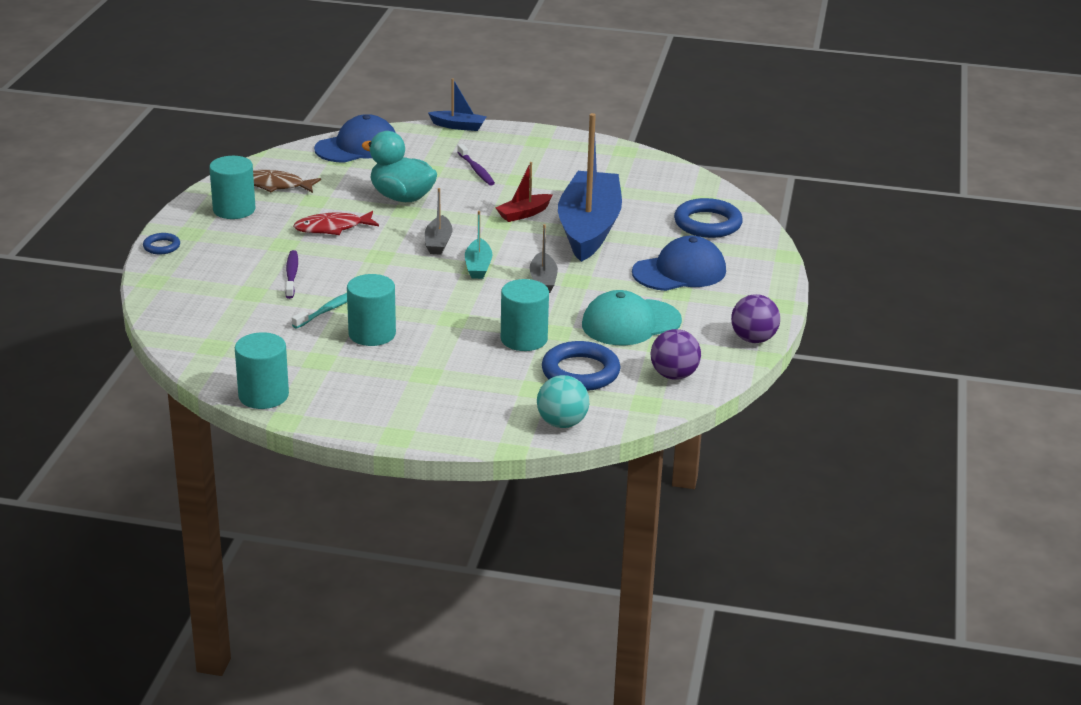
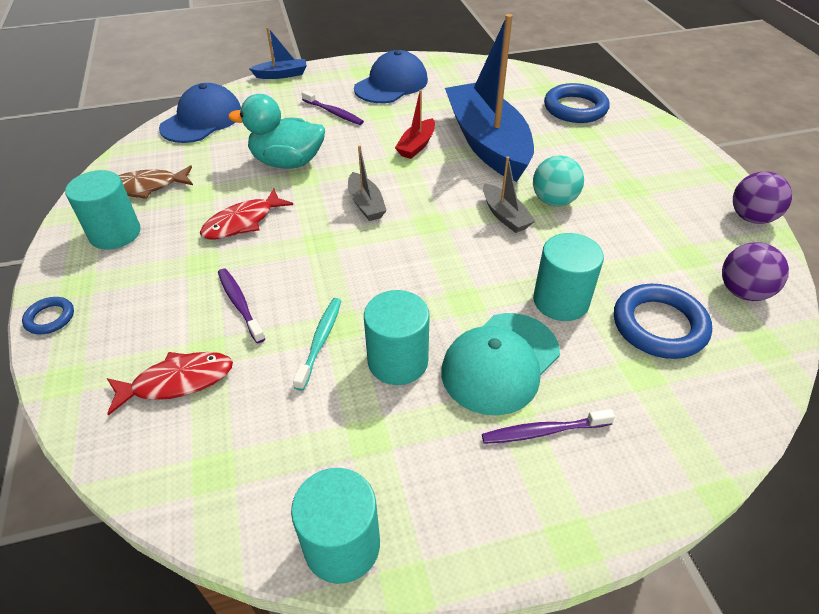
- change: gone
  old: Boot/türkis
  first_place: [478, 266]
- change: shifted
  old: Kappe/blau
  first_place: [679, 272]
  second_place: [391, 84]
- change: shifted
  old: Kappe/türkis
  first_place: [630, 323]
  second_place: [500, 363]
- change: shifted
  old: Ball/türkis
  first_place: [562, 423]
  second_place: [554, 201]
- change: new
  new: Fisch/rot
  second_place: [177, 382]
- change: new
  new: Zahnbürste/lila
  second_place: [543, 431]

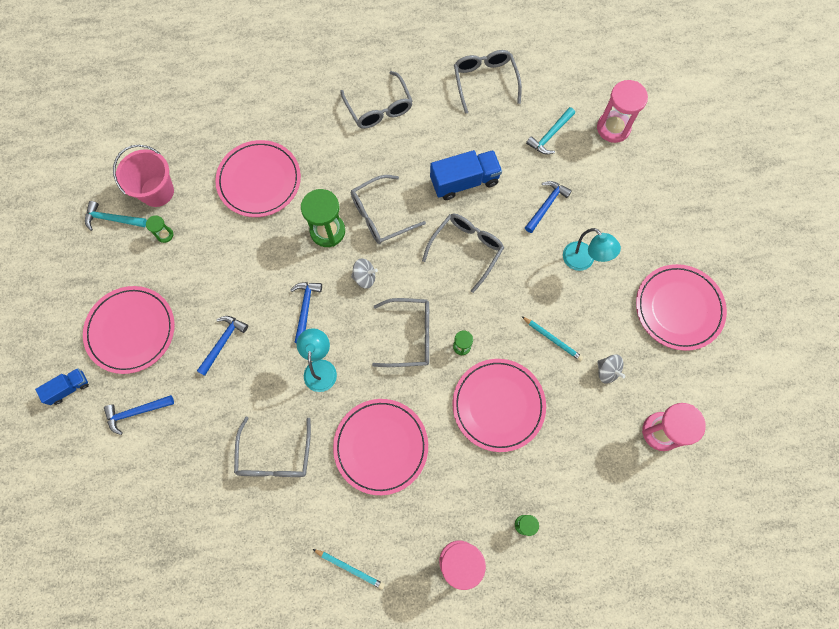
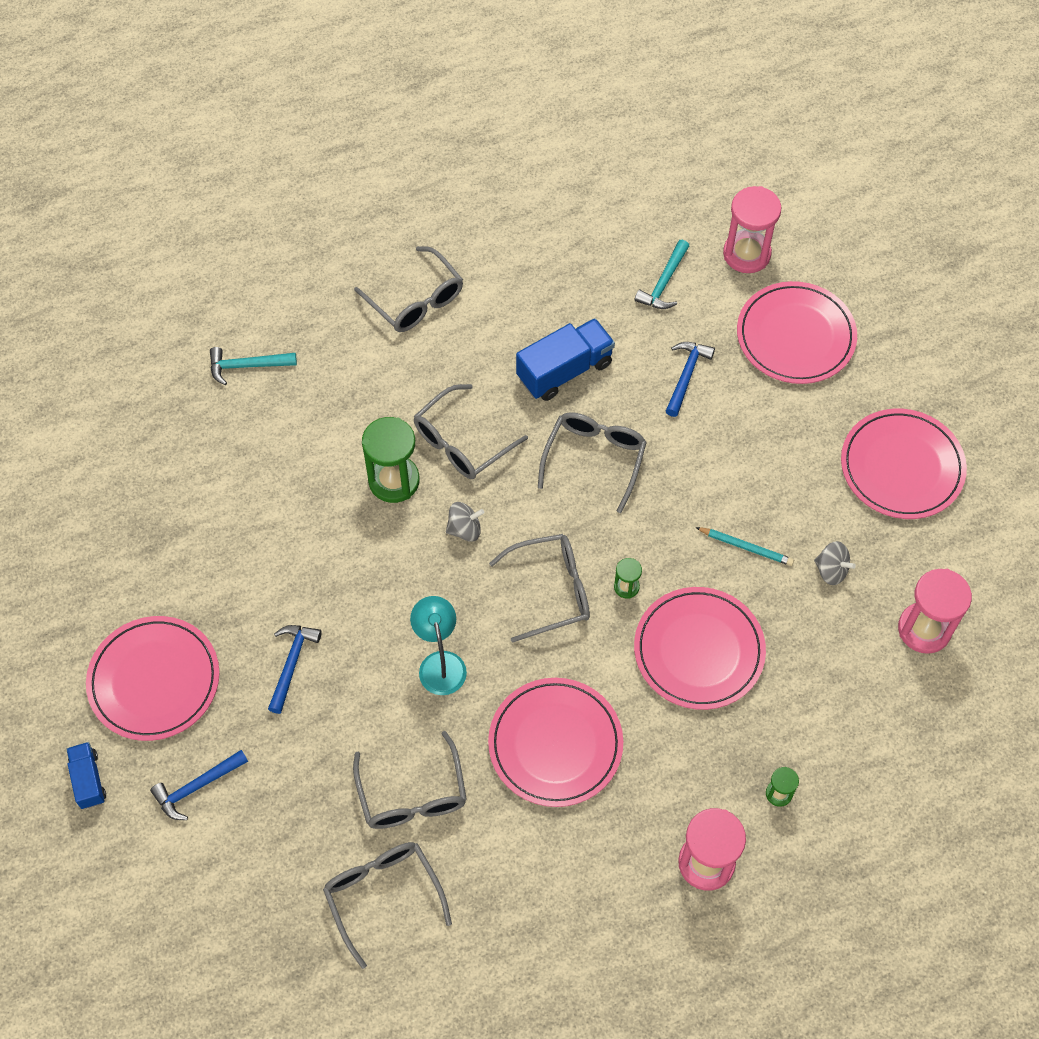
- change: shifted
  old: Brille/grau
  first_place: [485, 81]
  second_place: [383, 895]
- change: shifted
  old: Teller/rosa
  first_place: [259, 180]
  second_place: [795, 336]
- change: gone
  old: Eimer/rosa
  first_place: [157, 191]
- change: shifted
  old: Hammer/türkis
  first_place: [112, 219]
  second_place: [247, 366]
- change: gone
  old: Sanduhr/grün
  first_place: [165, 235]
- change: gone
  old: Lampe/türkis
  first_place: [583, 261]
- change: gone
  old: Hammer/blau
  first_place: [305, 308]
- change: rotated
  old: Lastwagen/blau
  first_place: [69, 388]
  second_place: [88, 780]
  degrees: -60
- change: gone
  old: Bleistift/türkis
  first_place: [350, 568]

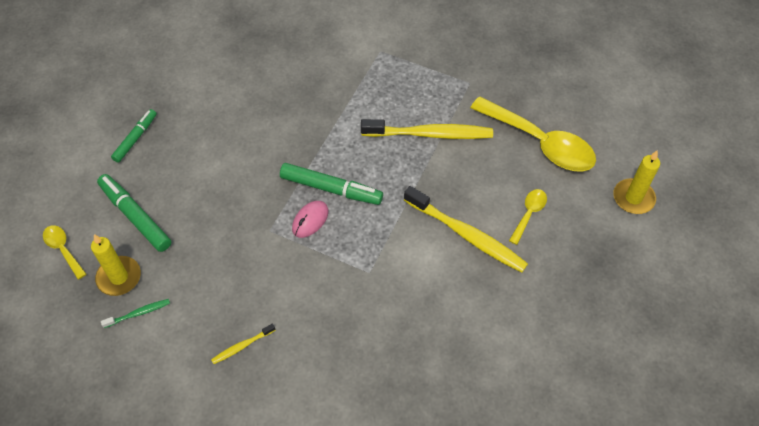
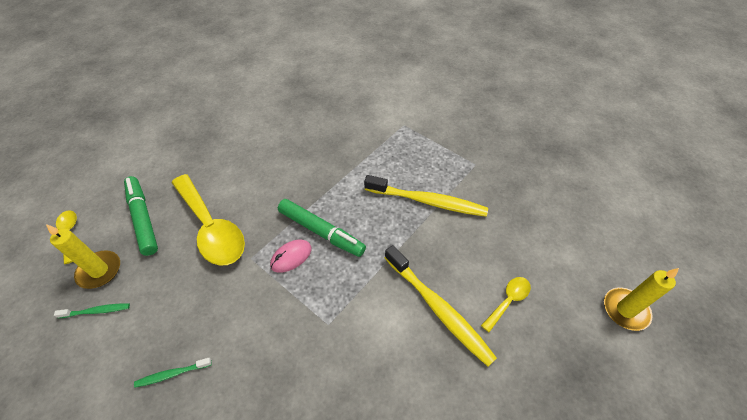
- change: shifted
  old: Löffel/gelb
  first_place: [540, 142]
  second_place: [211, 227]
- change: gone
  old: Filzstift/grün
  first_place: [135, 138]
- change: repainted
  old: Zahnbürste/gelb
  new: Zahnbürste/grün
  first_place: [242, 346]
  second_place: [172, 374]

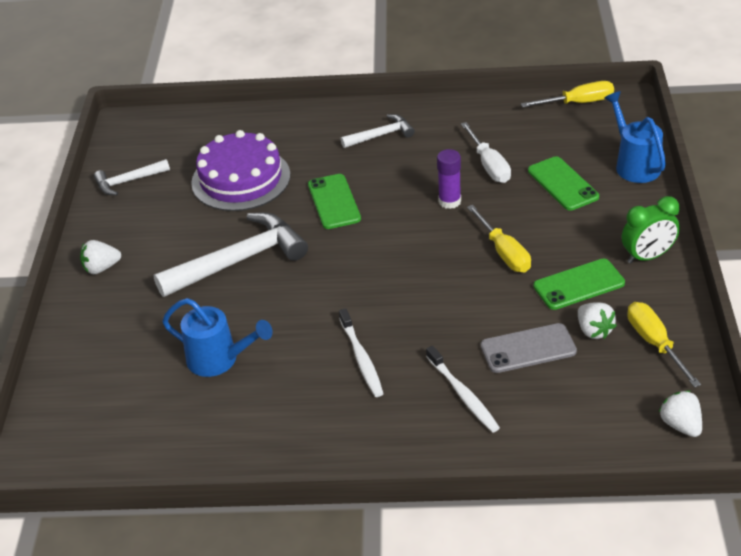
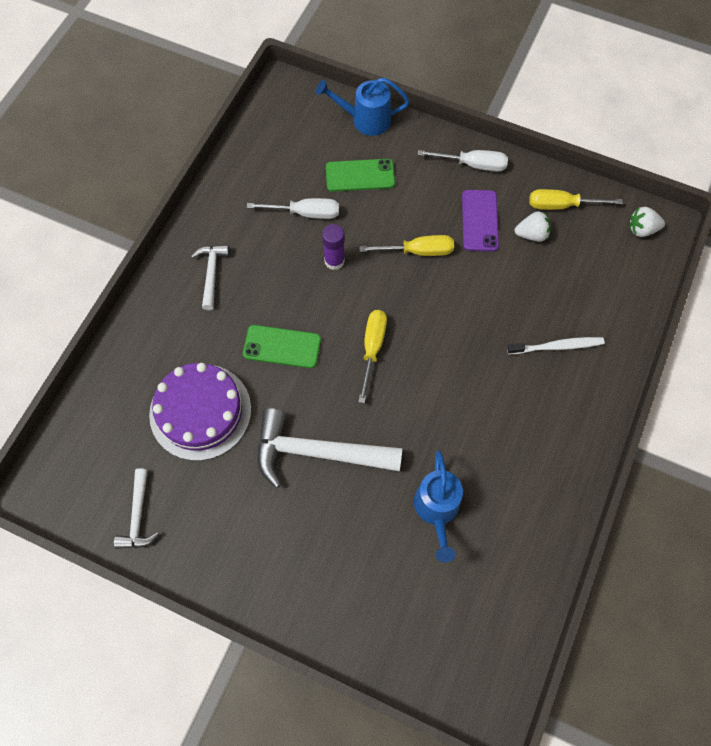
- change: shifted
  old: Schraubenzieher/gelb
  first_place: [578, 103]
  second_place: [372, 349]
- change: swapped
  old: Wecker/grün
  new: Schraubenzieher/weiß
  first_place: [647, 256]
  second_place: [472, 165]
- change: rotated
  old: Hammer/weiß
  first_place: [239, 261]
  second_place: [317, 452]
  degrees: -75
- change: gone
  old: Erdbeere/weiß
  first_place: [101, 268]
- change: repainted
  old: Handy/grün
  new: Handy/lila
  first_place: [579, 285]
  second_place: [480, 220]
- change: rotated
  old: Gießkanne/blau
  first_place: [219, 360]
  second_place: [437, 510]
  degrees: 135
- change: gone
  old: Zahnbürste/weiß
  first_place: [361, 358]
- change: gone
  old: Handy/grau
  first_place: [528, 349]

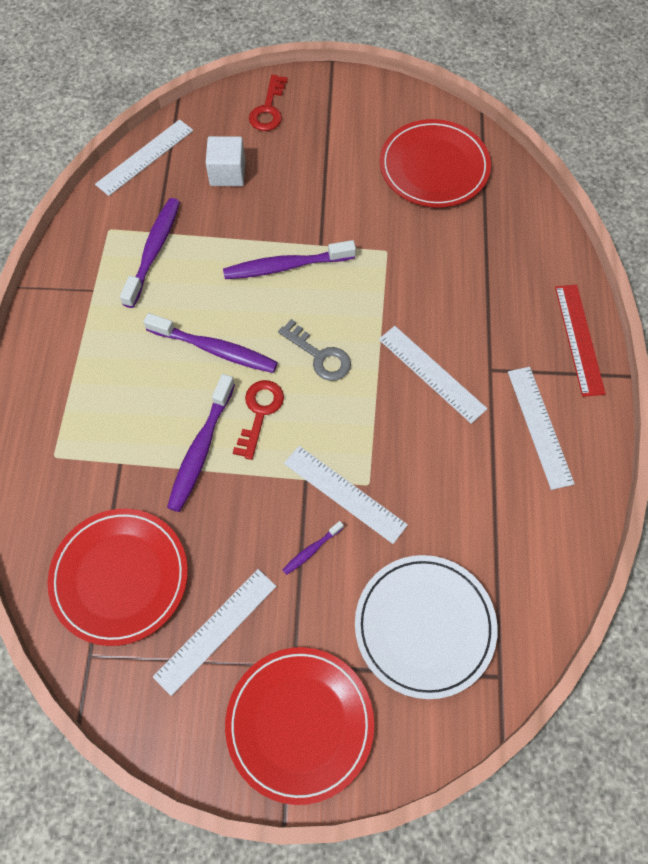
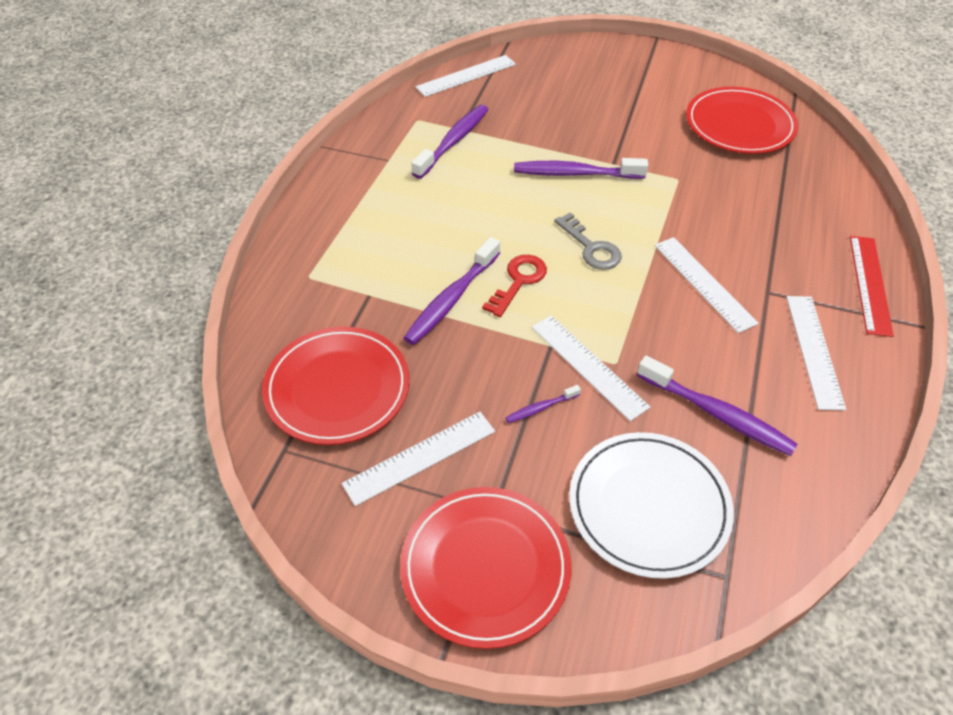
- change: gone
  old: Schlüssel/rot
  first_place: [268, 109]
- change: gone
  old: Kubus/weiß
  first_place: [227, 173]
- change: shifted
  old: Zahnbürste/lila
  first_place: [215, 349]
  second_place: [717, 414]

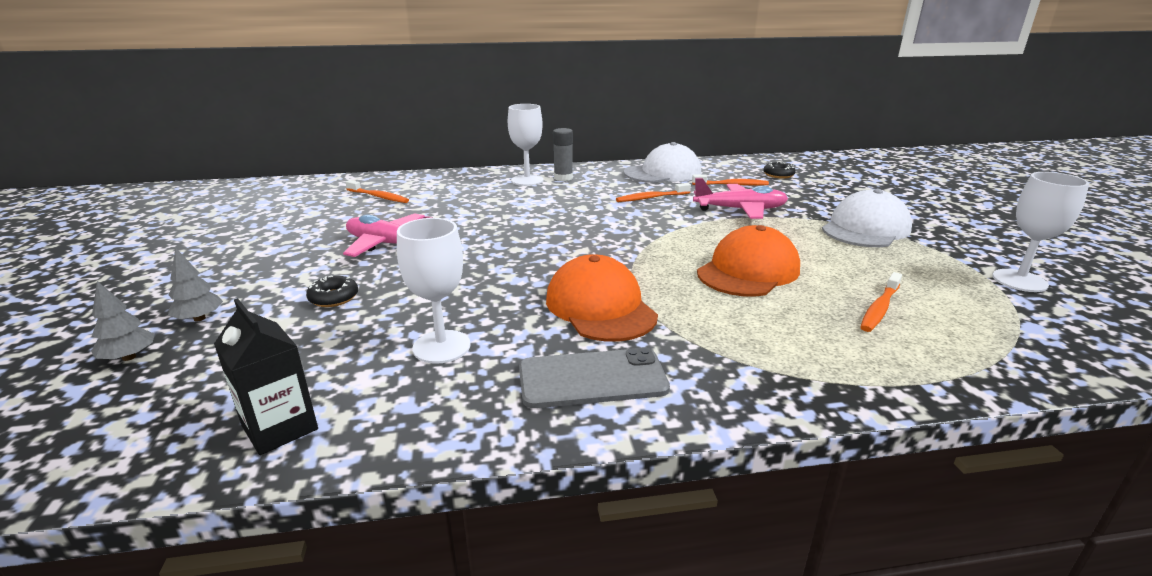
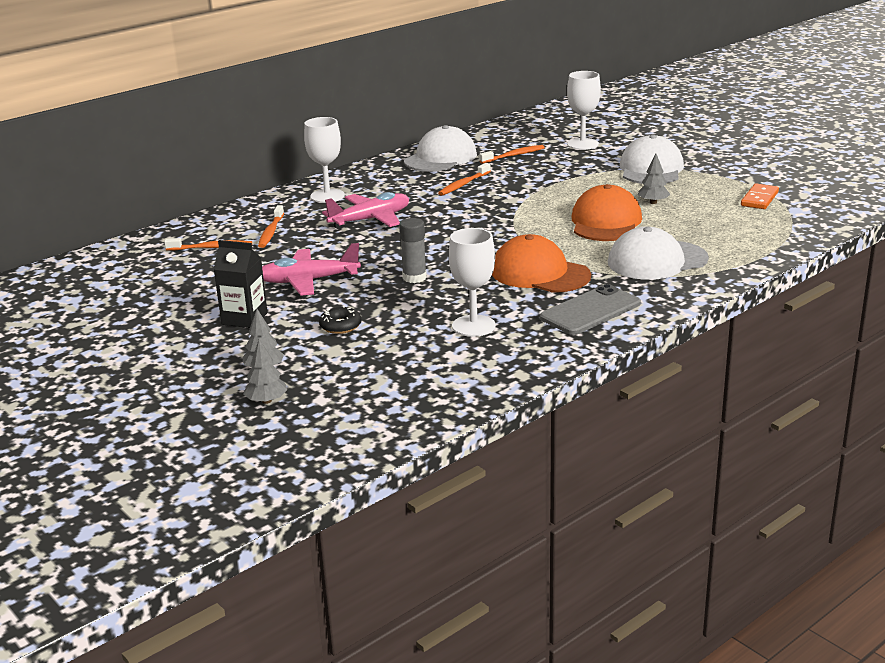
- change: shifted
  old: Klebestift/grau
  first_place: [563, 178]
  second_place: [414, 277]
- change: gone
  old: Donut/schwarz
  first_place: [778, 175]
- change: shifted
  old: Kelch/weiß
  first_place: [1019, 280]
  second_place: [582, 144]
- change: shifted
  old: Flugzeug/rosa
  first_place: [740, 210]
  second_place: [370, 220]
- change: shifted
  old: Zahnbürste/orange
  first_place: [880, 308]
  second_place: [271, 232]
- change: shifted
  old: Getränkekarton/schwarz
  first_place: [280, 428]
  second_place: [244, 319]
- change: new
  new: Baum/grau
  second_place: [653, 202]
- change: new
  new: Dominostein/orange
  second_place: [759, 199]
- change: new
  new: Kappe/weiß
  second_place: [657, 261]

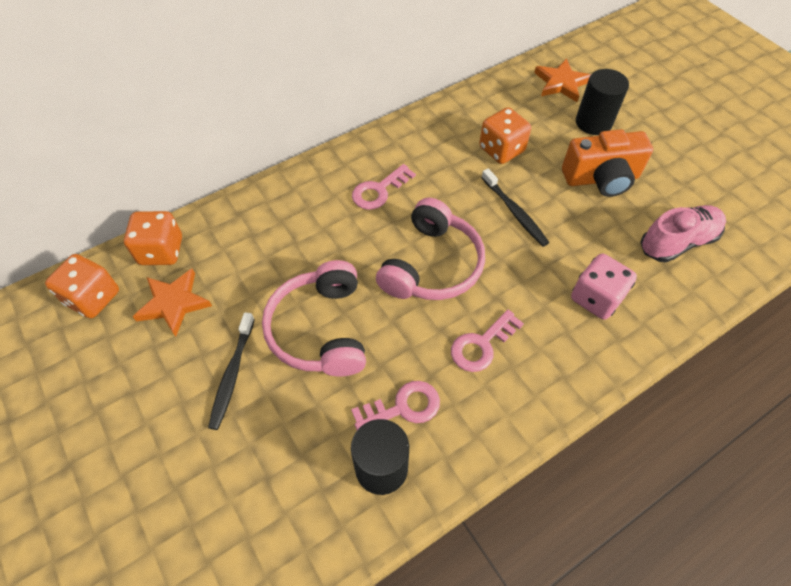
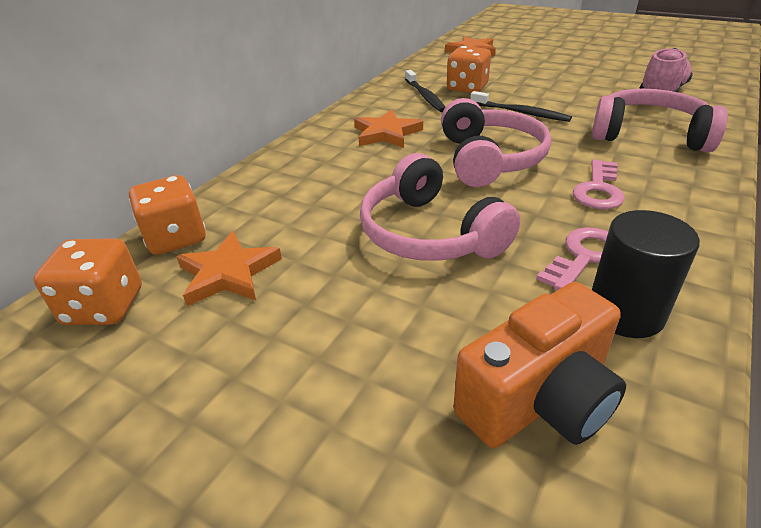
- change: gone
  old: Vollzylinder/schwarz
  first_place: [593, 122]
- change: shifted
  old: Kamera/orange
  first_place: [601, 178]
  second_place: [539, 399]
- change: swapped
  old: Schlüssel/rosa
  new: Stern/orange
  first_place: [379, 190]
  second_place: [386, 133]
- change: swapped
  old: Spielwürfel/rosa
  new: Kopfhörer/rosa
  first_place: [596, 298]
  second_place: [649, 135]
- change: shifted
  old: Zahnbürste/schwarz
  first_place: [232, 374]
  second_place: [425, 96]

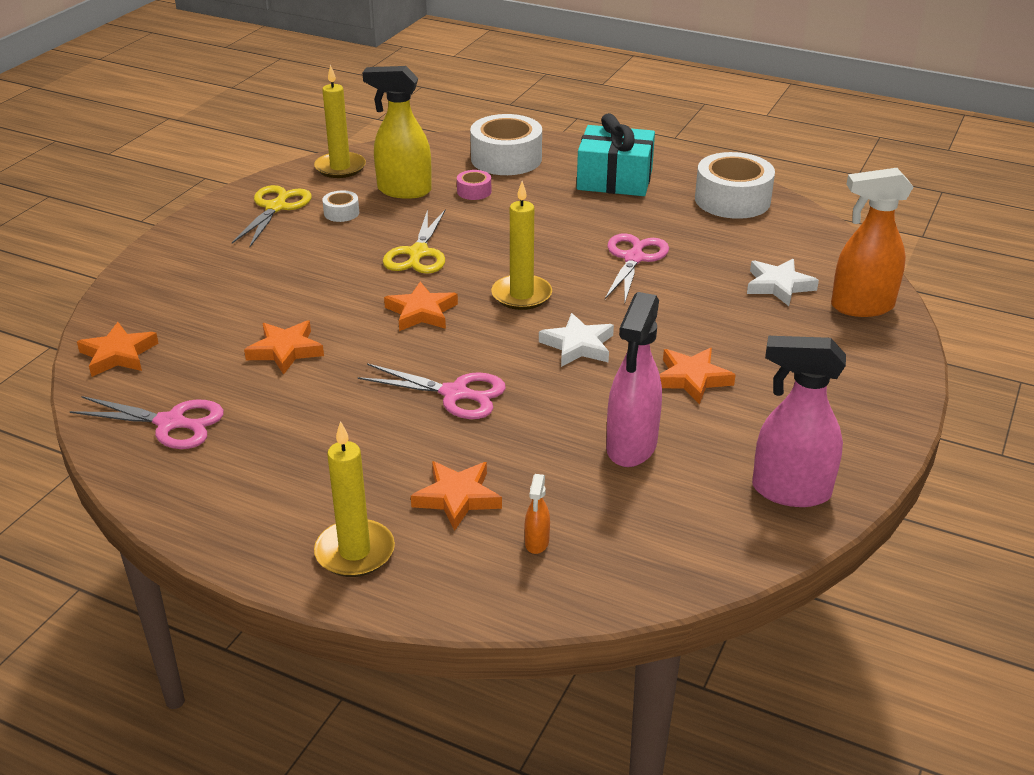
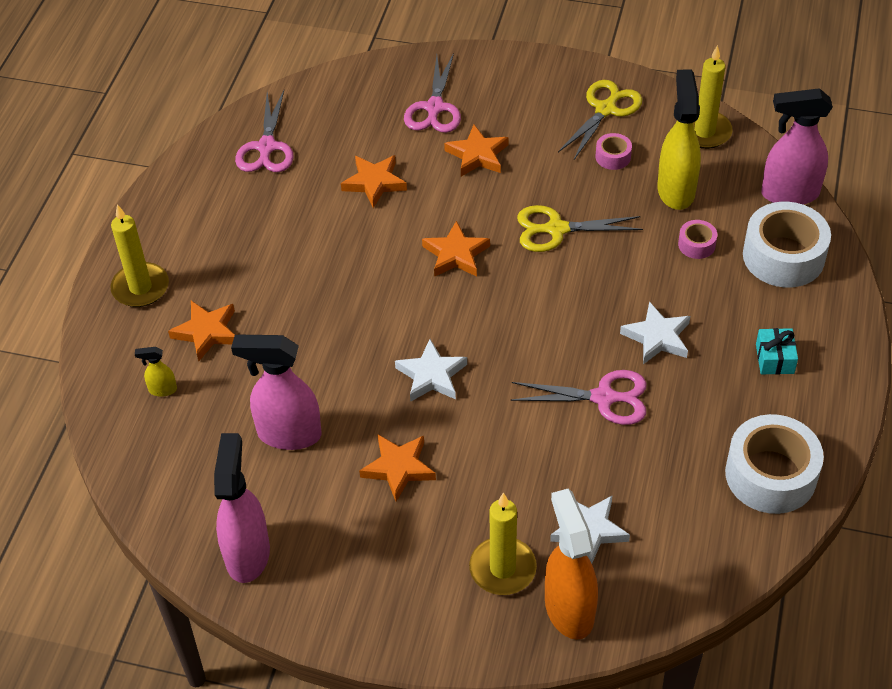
- change: scaled
  old: Geschenk/türkis
  first_place: [614, 179]
  second_place: [774, 359]
  factor: 0.49
- change: shifted
  old: Kerze/gelb
  first_place: [521, 295]
  second_place: [502, 568]
- change: rotated
  old: Schere/gelb
  first_place: [276, 207]
  second_place: [605, 109]
  degrees: -60
- change: repainted
  old: Klebeband/weiß
  new: Klebeband/rosa
  first_place: [341, 213]
  second_place: [613, 157]
- change: shifted
  old: Stern/orange
  first_place: [118, 355]
  second_place: [477, 155]
- change: shifted
  old: Schere/rosa
  first_place: [455, 394]
  second_place: [434, 107]
- change: repainted
  old: Sprühflasche/orange
  new: Sprühflasche/gelb
  first_place: [537, 543]
  second_place: [162, 390]
- change: new
  new: Sprühflasche/rosa
  second_place: [789, 194]
- change: new
  new: Stern/weiß
  second_place: [657, 337]

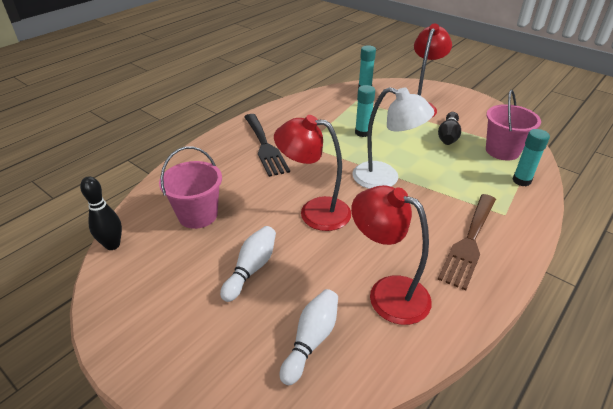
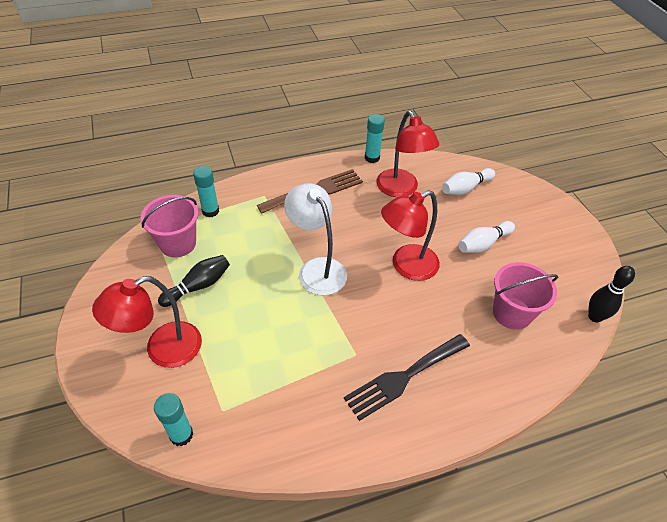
- change: shifted
  old: Klebestift/türkis
  first_place: [362, 132]
  second_place: [372, 158]
- change: rotated
  old: Gabel/schwarz
  first_place: [265, 146]
  second_place: [404, 377]
  degrees: -135
- change: rotated
  old: Lampe/rot
  first_place: [314, 212]
  second_place: [406, 266]
  degrees: 105

